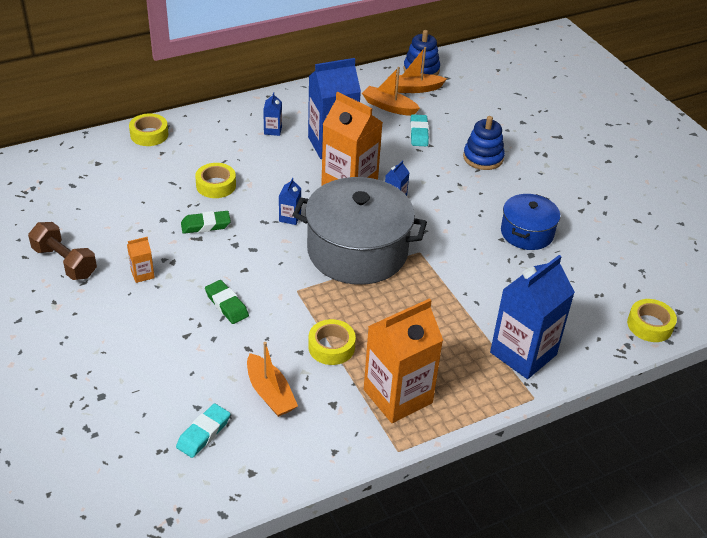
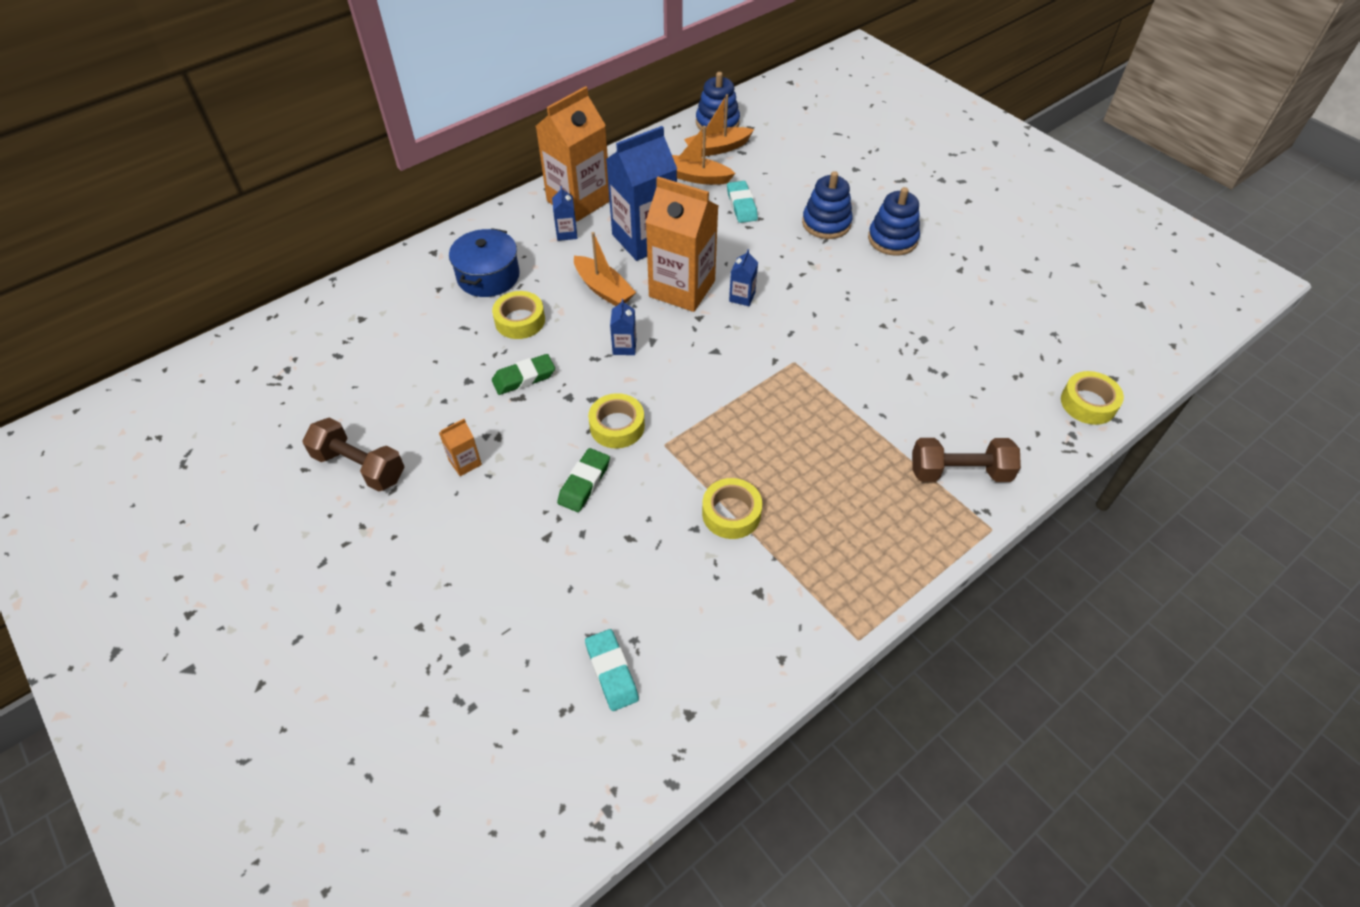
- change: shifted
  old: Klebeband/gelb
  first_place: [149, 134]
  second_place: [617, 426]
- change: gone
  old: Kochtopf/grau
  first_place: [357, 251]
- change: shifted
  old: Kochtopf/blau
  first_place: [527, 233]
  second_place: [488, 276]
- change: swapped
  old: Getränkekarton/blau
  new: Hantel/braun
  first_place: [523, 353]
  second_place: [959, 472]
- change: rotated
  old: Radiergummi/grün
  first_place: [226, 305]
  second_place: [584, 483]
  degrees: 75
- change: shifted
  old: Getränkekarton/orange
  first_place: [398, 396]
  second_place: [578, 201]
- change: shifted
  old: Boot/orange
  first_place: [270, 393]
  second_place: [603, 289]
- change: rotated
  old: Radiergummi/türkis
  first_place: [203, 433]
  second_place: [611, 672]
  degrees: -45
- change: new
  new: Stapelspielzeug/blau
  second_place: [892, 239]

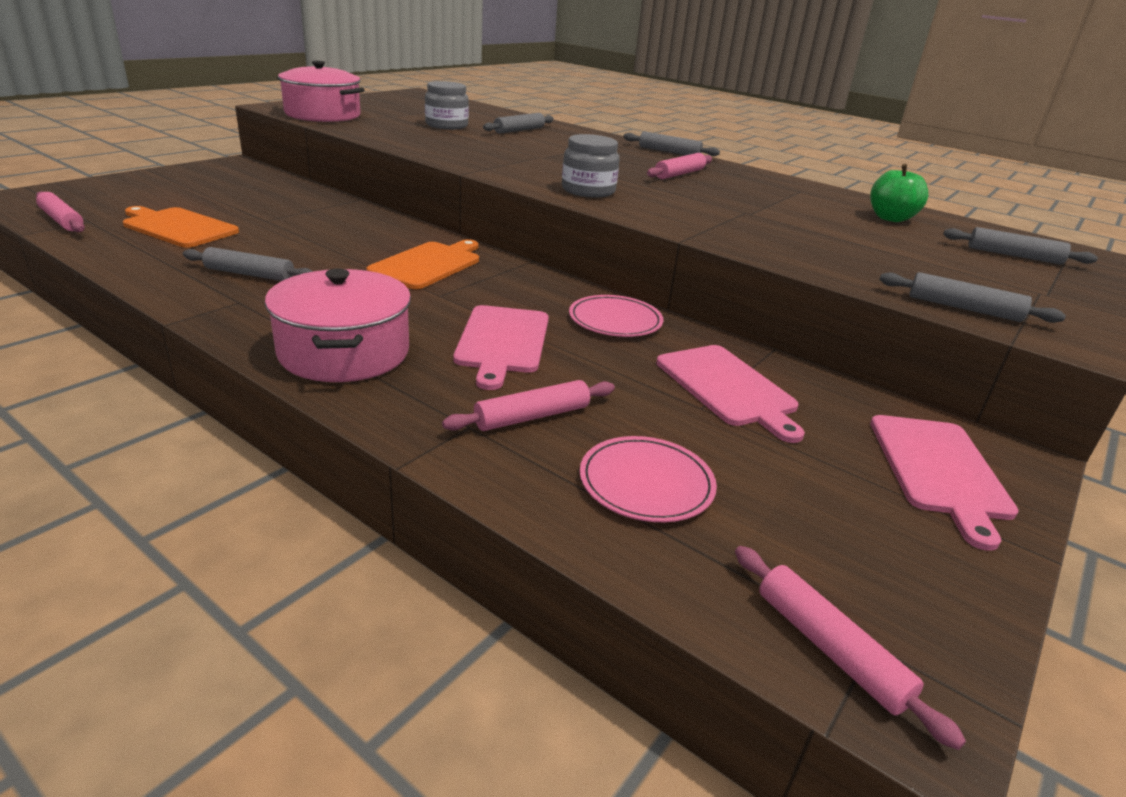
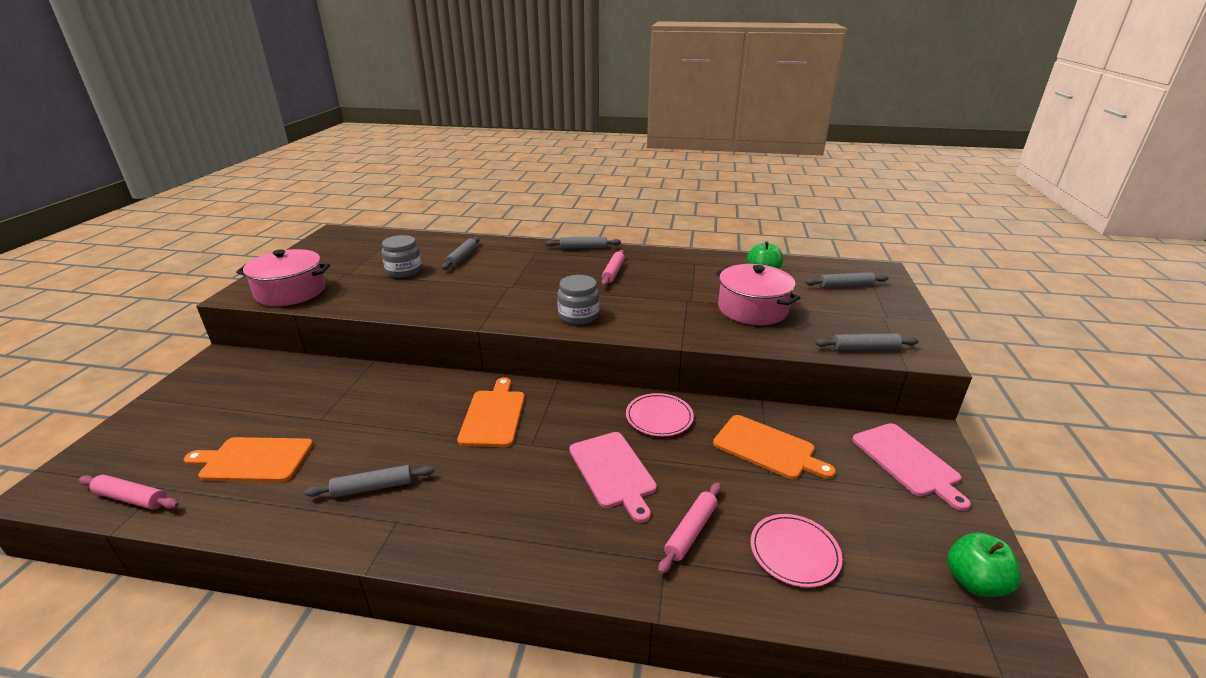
- change: shifted
  old: Kochtopf/rosa
  first_place: [344, 352]
  second_place: [752, 309]
- change: repainted
  old: Schneidebrett/rosa
  new: Schneidebrett/orange
  first_place: [728, 388]
  second_place: [767, 448]
- change: gone
  old: Nudelholz/rosa
  first_place: [829, 649]
- change: new
  new: Apfel/grün
  second_place: [974, 582]

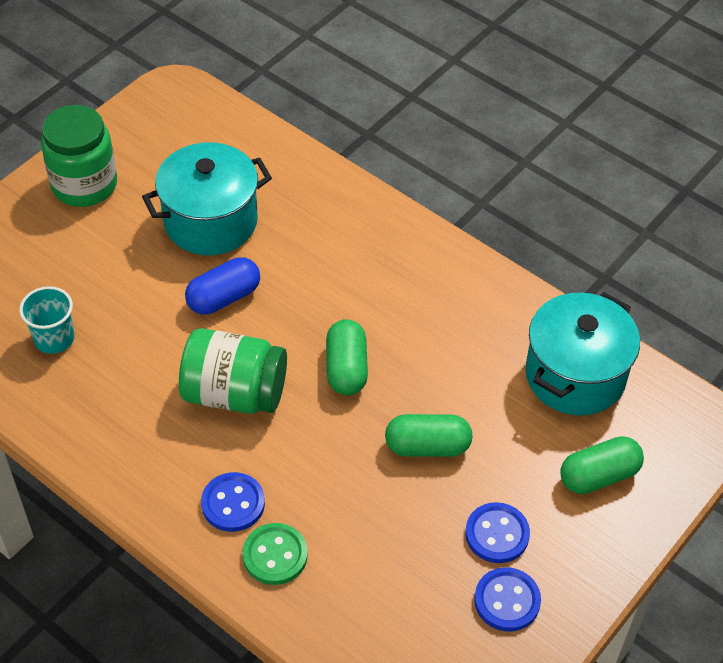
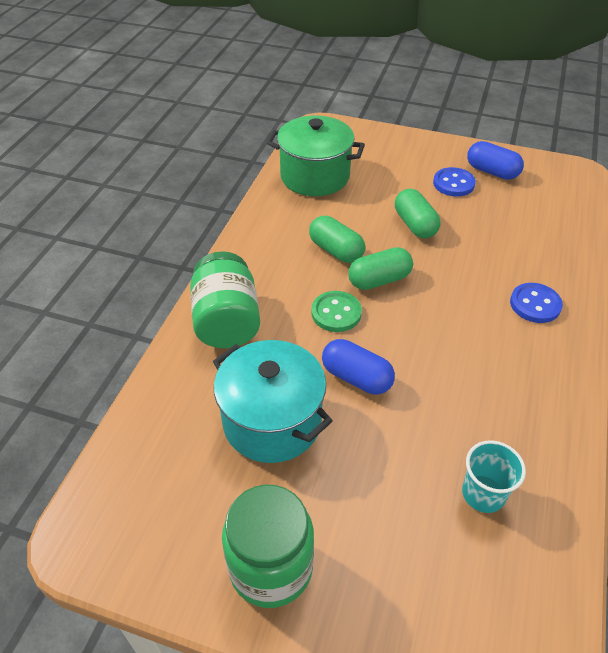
- change: repainted
  old: Kochtopf/türkis
  new: Kochtopf/grün
  first_place: [575, 375]
  second_place: [315, 176]
- change: shifted
  old: Einmachglas/grün
  first_place: [234, 393]
  second_place: [227, 321]
- change: shifted
  old: Kapsel/grün
  first_place: [599, 476]
  second_place: [336, 250]
- change: shifted
  old: Knopf/grün
  first_place: [275, 555]
  second_place: [336, 313]
- change: swapped
  old: Knopf/blau
  new: Kapsel/blau
  first_place: [507, 601]
  second_place: [492, 172]

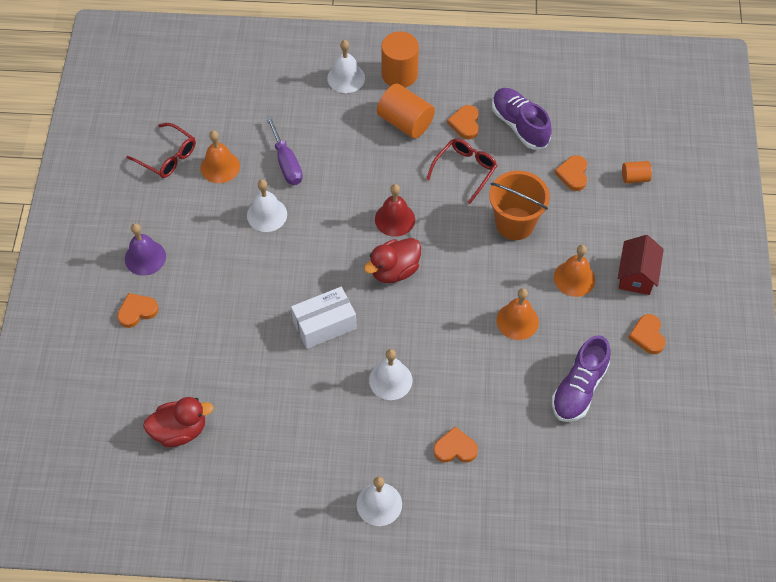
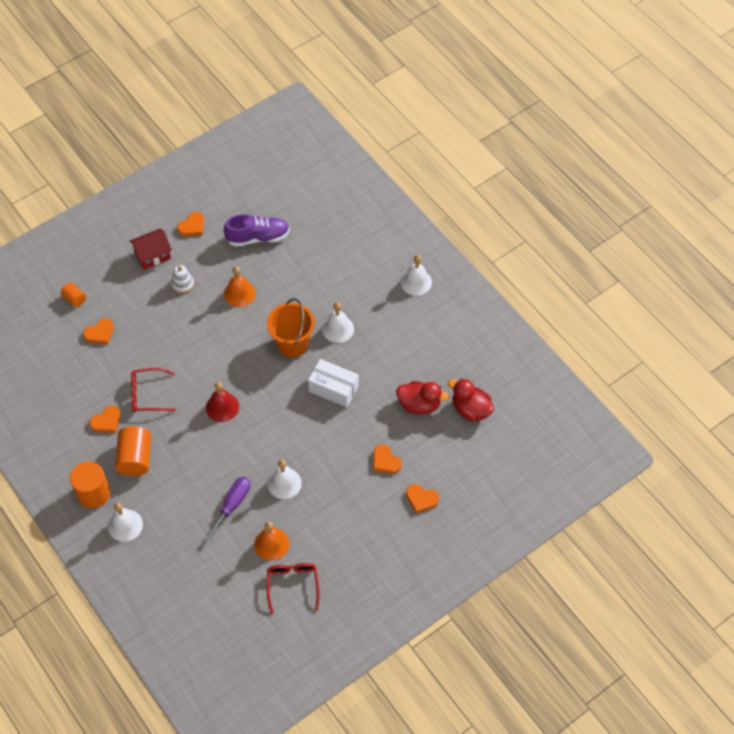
- change: gone
  old: Schuh/lila
  first_place: [519, 125]
- change: shifted
  old: Eimer/orange
  first_place: [514, 223]
  second_place: [292, 344]
- change: gone
  old: Glocke/lila
  first_place: [145, 257]
- change: shifted
  old: Ente/rot
  first_place: [394, 270]
  second_place: [419, 404]
- change: swapped
  old: Glocke/orange
  new: Stapelspielzeug/weiß
  first_place: [574, 278]
  second_place: [183, 284]
- change: shifted
  old: Herz/orange
  first_place: [455, 448]
  second_place: [385, 461]

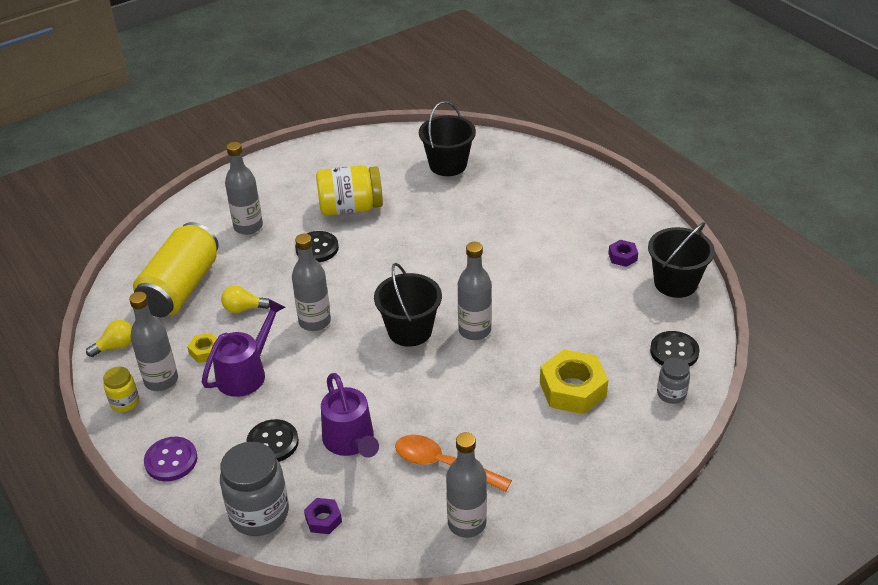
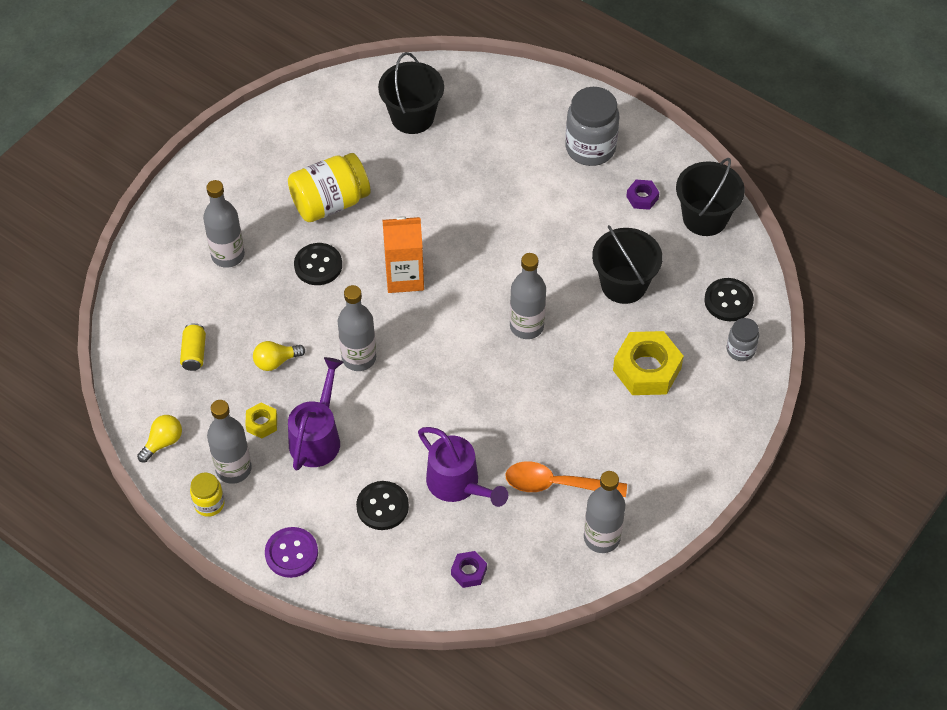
- change: scaled
  old: Dose/gelb
  first_place: [181, 288]
  second_place: [194, 353]
  factor: 0.41
- change: shifted
  old: Eimer/schwarz
  first_place: [410, 330]
  second_place: [623, 284]
- change: shifted
  old: Einmachglas/grau
  first_place: [259, 513]
  second_place: [590, 148]
- change: new
  new: Getränkekarton/orange
  second_place: [404, 277]

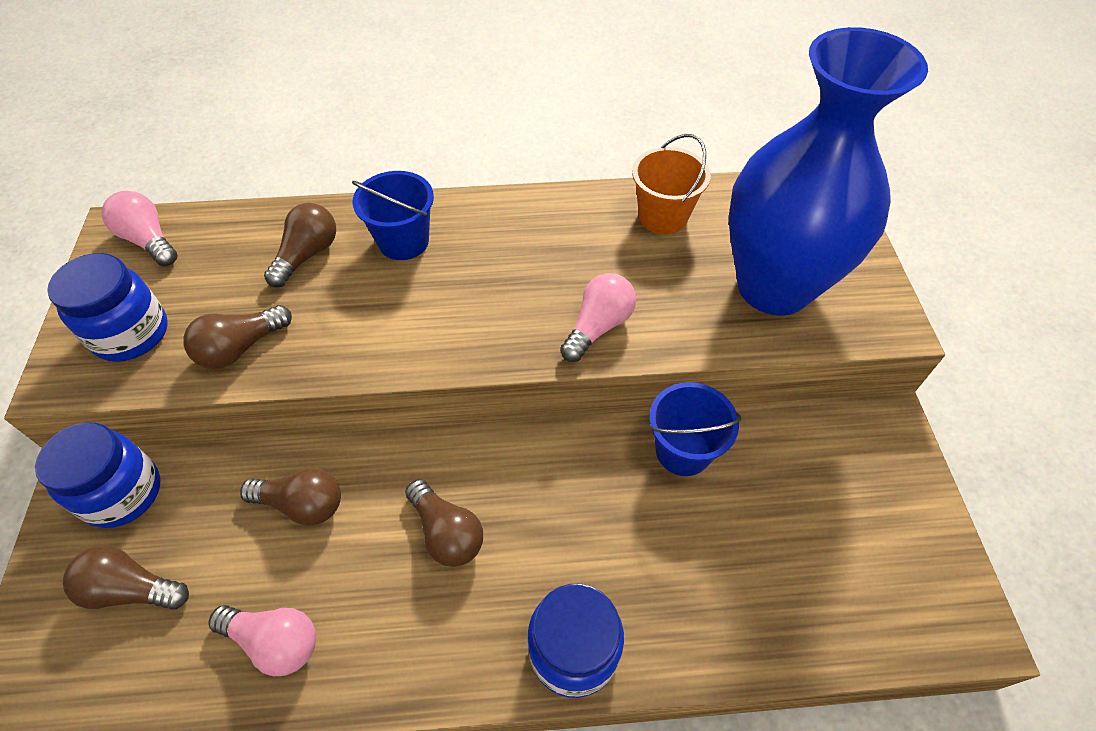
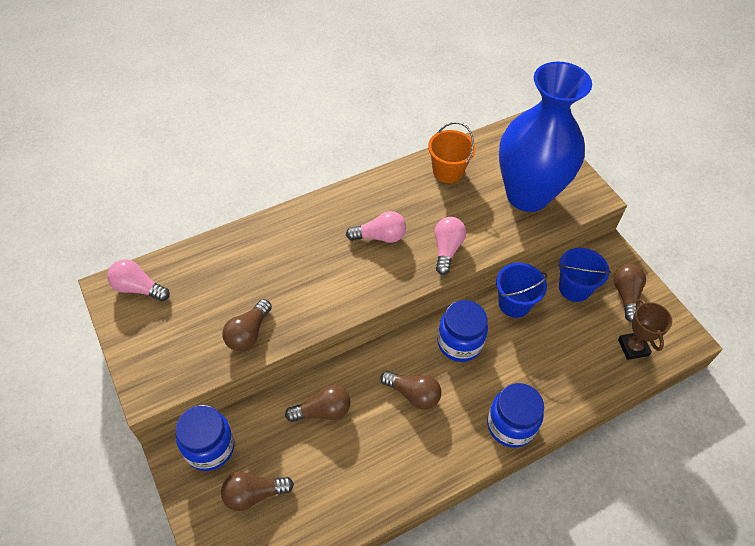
- change: shifted
  old: Eimer/blau
  first_place: [403, 241]
  second_place: [574, 288]
- change: shifted
  old: Glühbirne/braun
  first_place: [307, 255]
  second_place: [626, 295]
- change: shifted
  old: Einmachglas/blau
  first_place: [131, 334]
  second_place: [459, 343]
- change: shifted
  old: Glühbirne/rosa
  first_place: [275, 641]
  second_place: [380, 236]
- change: new
  new: Pokal/braun
  second_place: [633, 347]

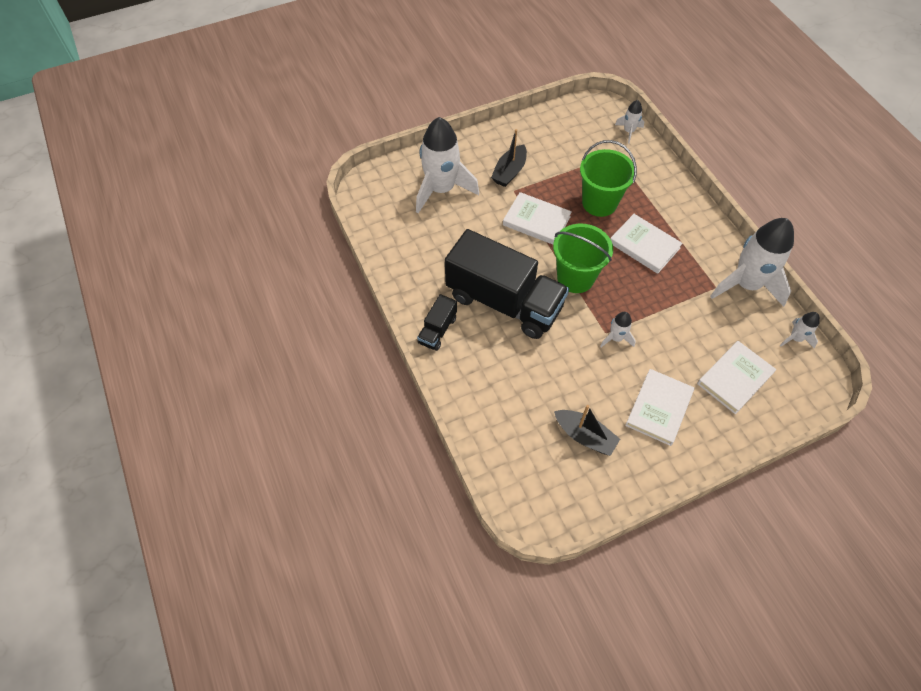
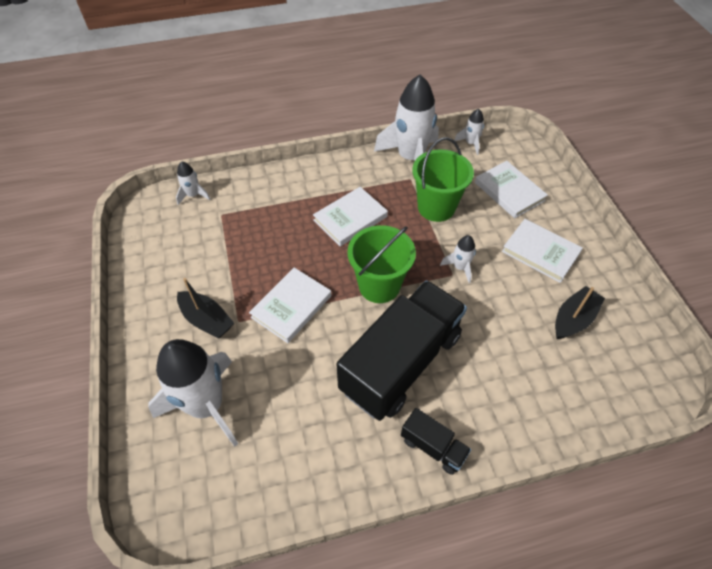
- change: shifted
  old: Eimer/grün
  first_place: [599, 203]
  second_place: [436, 207]

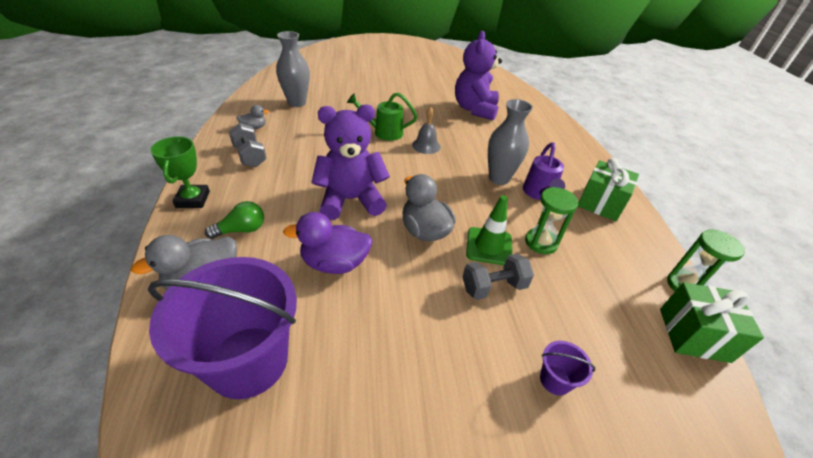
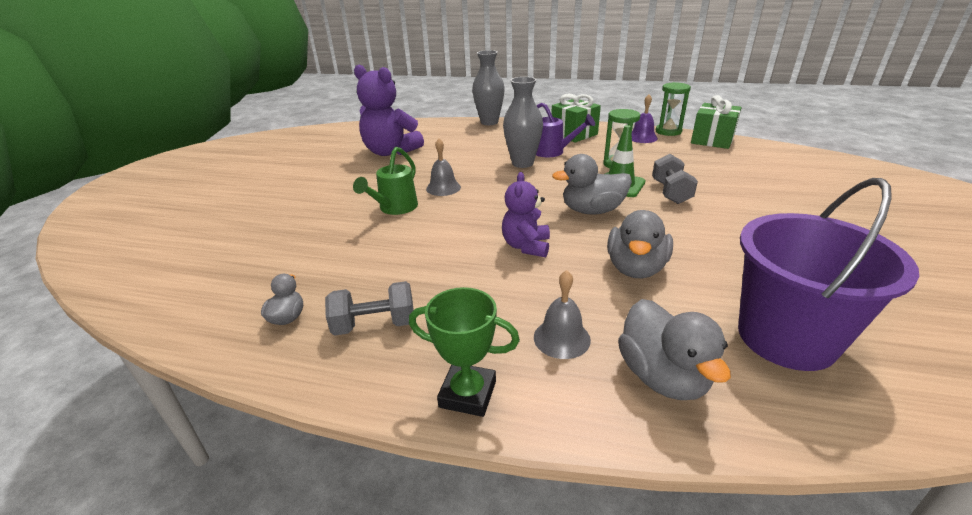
- change: shifted
  old: Vase/grau
  first_place: [297, 103]
  second_place: [489, 122]
- change: scaled
  old: Teddybär/lila
  first_place: [351, 200]
  second_place: [526, 246]
  factor: 0.6
- change: swapped
  old: Glühbirne/grün
  new: Glocke/grau
  first_place: [242, 230]
  second_place: [561, 338]
- change: repainted
  old: Ente/lila
  new: Ente/grau
  first_place: [334, 263]
  second_place: [635, 268]
- change: gone
  old: Eimer/lila
  first_place: [555, 380]
- change: new
  new: Glocke/lila
  second_place: [642, 137]

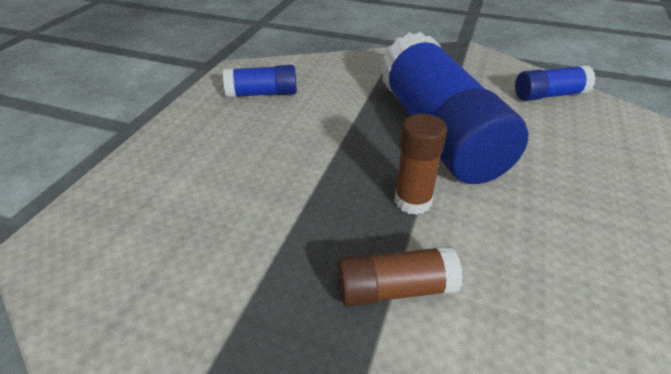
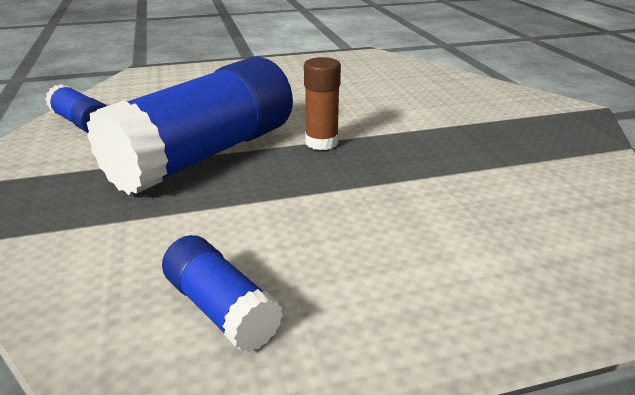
- change: gone
  old: Klebestift/braun
  first_place: [395, 289]

